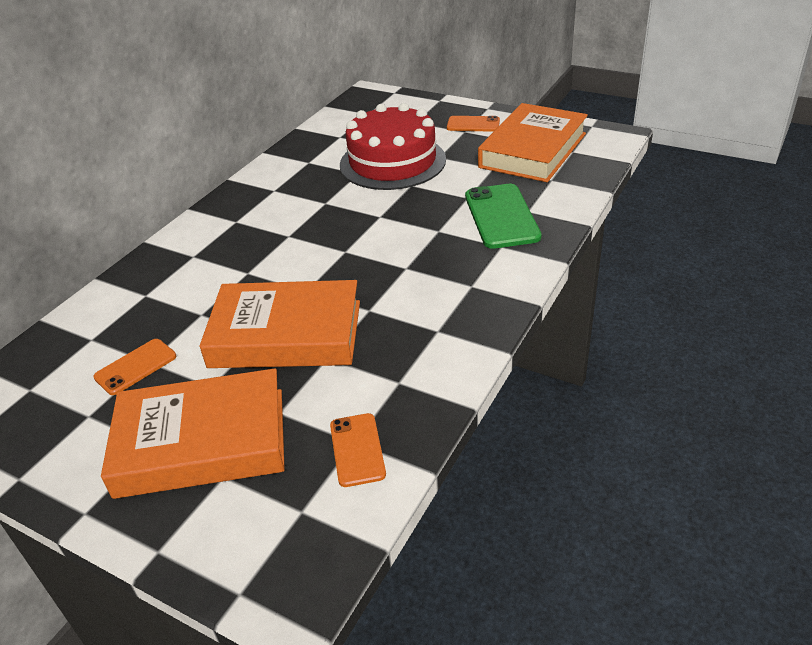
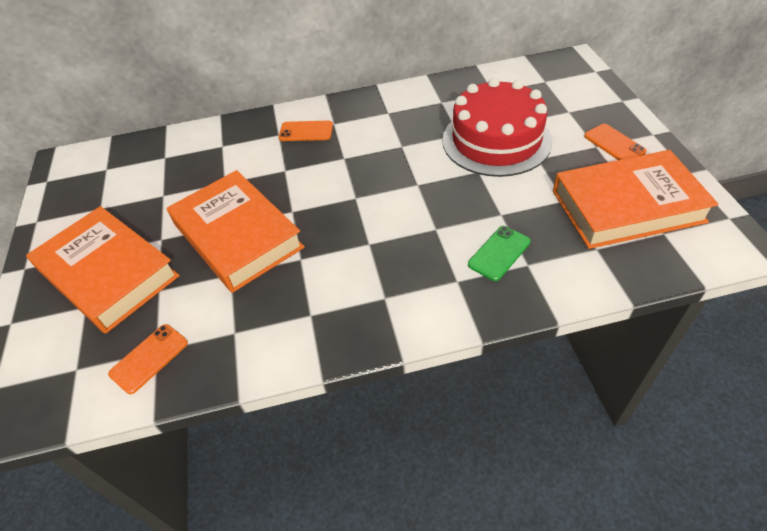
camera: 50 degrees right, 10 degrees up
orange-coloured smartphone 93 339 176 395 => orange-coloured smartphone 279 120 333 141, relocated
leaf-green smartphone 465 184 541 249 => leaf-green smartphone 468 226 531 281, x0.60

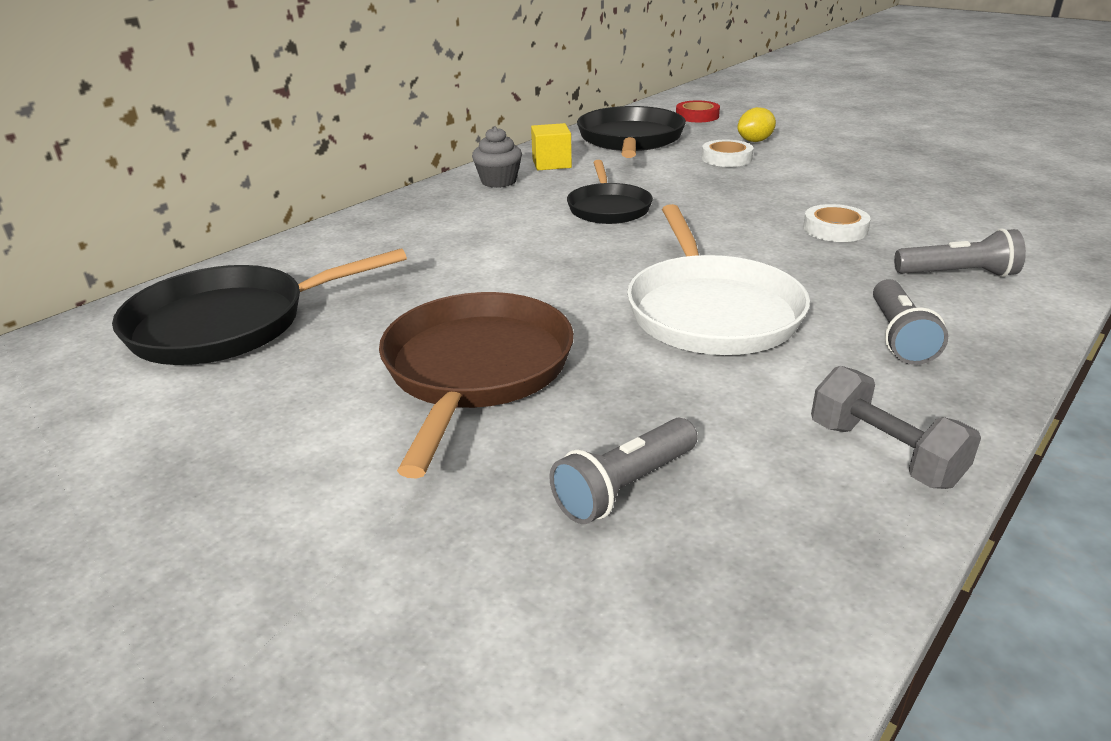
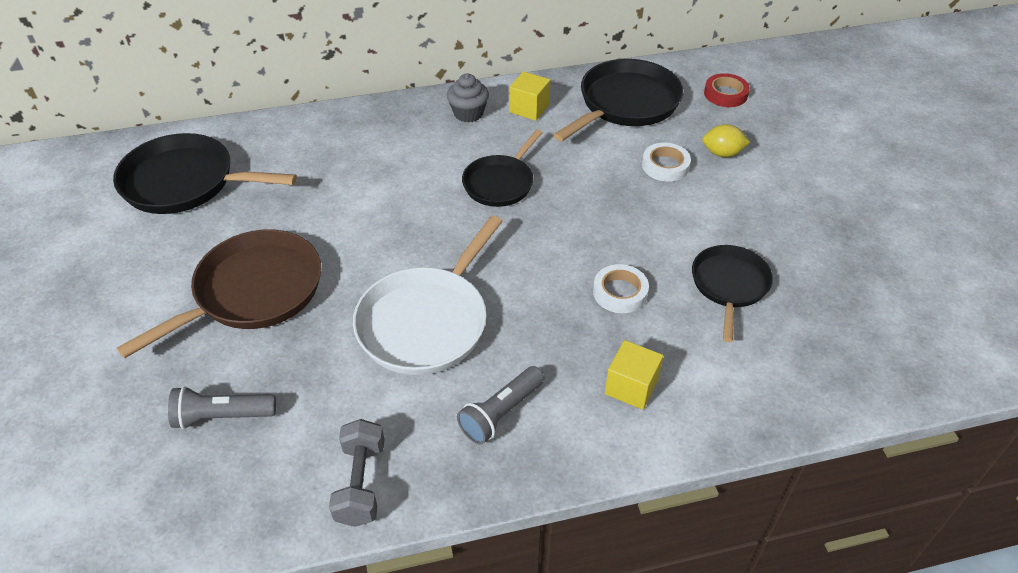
camera: 35 degrees right, 15 degrees up
nothing => ebony frying pan 692 245 773 342
grey pocket torch 894 228 1026 277 => yellow solid cube 605 340 663 410

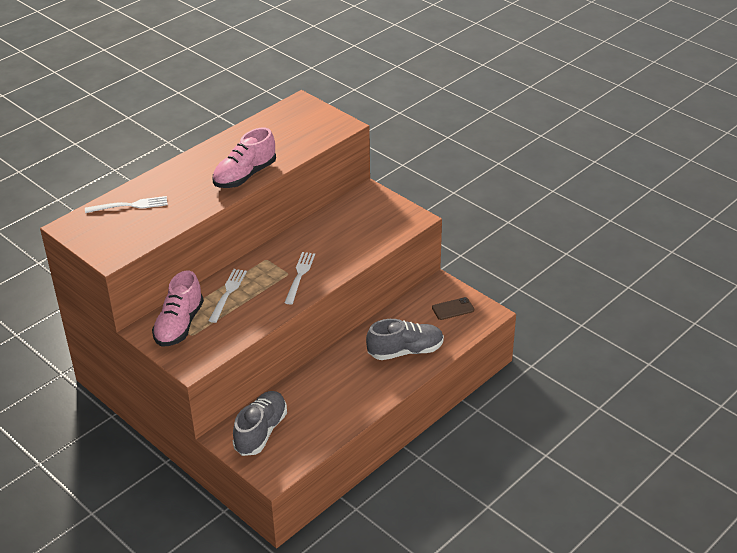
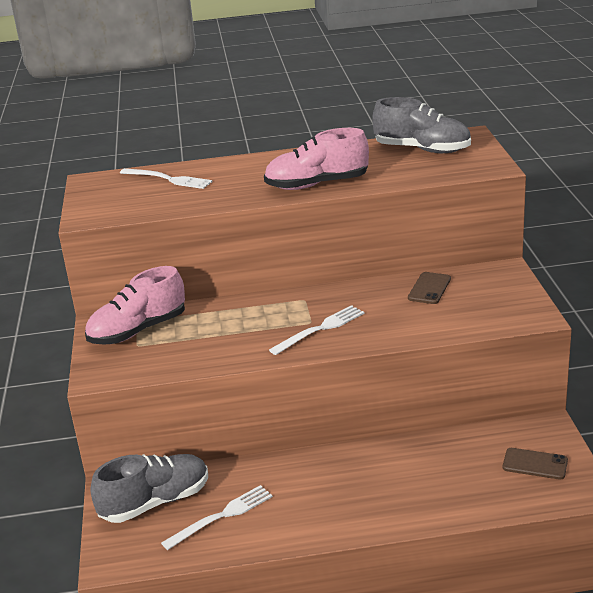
camera: 40 degrees right, 10 degrees down
nothing => dark brown smartphone 408 272 451 304
snow-white dinner fork 209 269 247 323 => snow-white dinner fork 161 485 273 550, relocated
grey shoe 366 319 444 360 => grey shoe 372 97 471 153, relocated

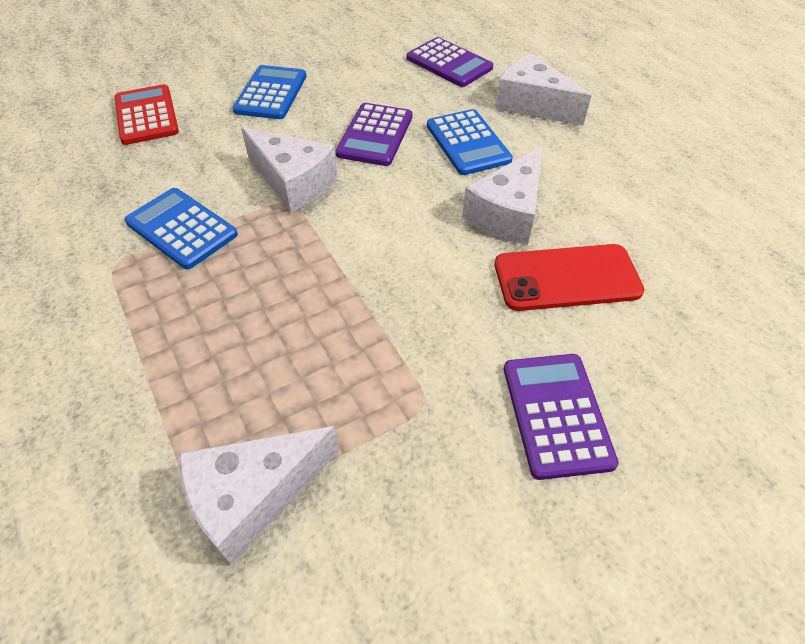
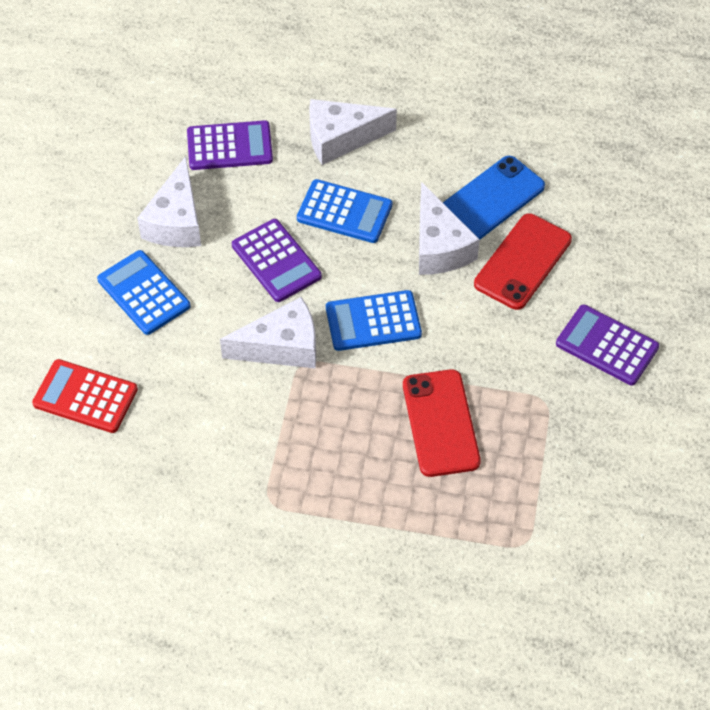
camera: 50 degrees left, 5 degrees up
nothing => crimson smartphone 403 369 481 477
nothing => blue smartphone 443 156 545 239
blue calculator 124 188 238 269 => blue calculator 326 290 422 351, relocated
snow-white cheese 179 426 339 565 => snow-white cheese 137 156 201 247, relocated

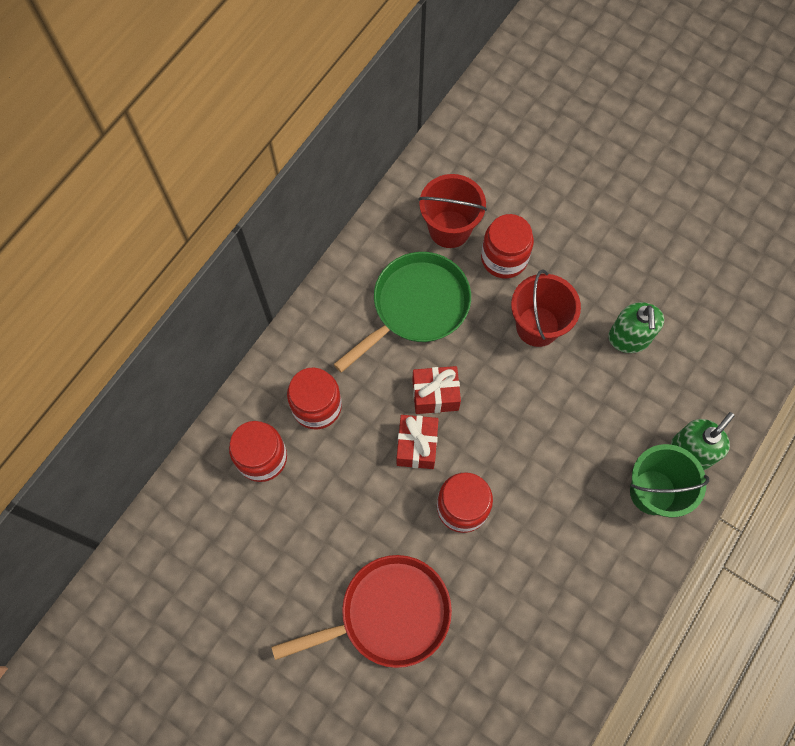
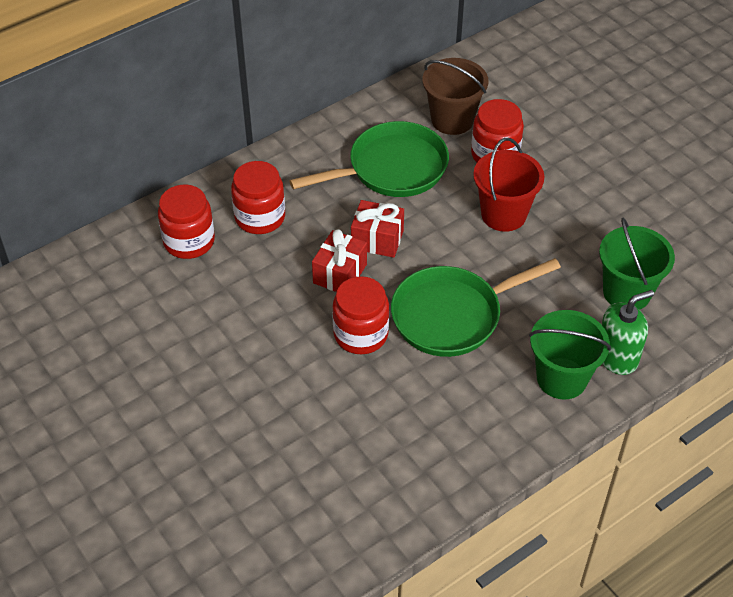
camera: 20 degrees right, 20 degrees down
crimson frying pan 271 555 452 668 => nothing
leaf-green soap pump 608 302 664 353 => nothing
nothing => leaf-green frying pan 391 258 561 357
nothing => leaf-green sand bucket 599 218 675 310
crimson sand bucket 418 174 487 248 => dark brown sand bucket 422 58 488 135

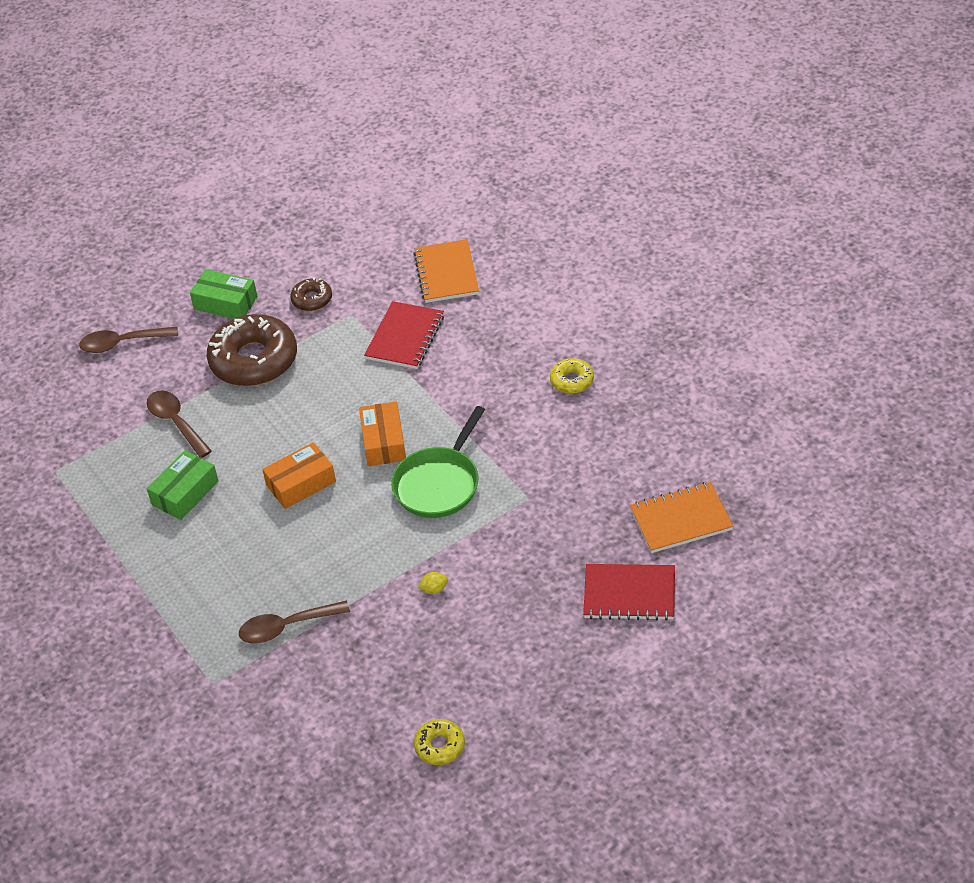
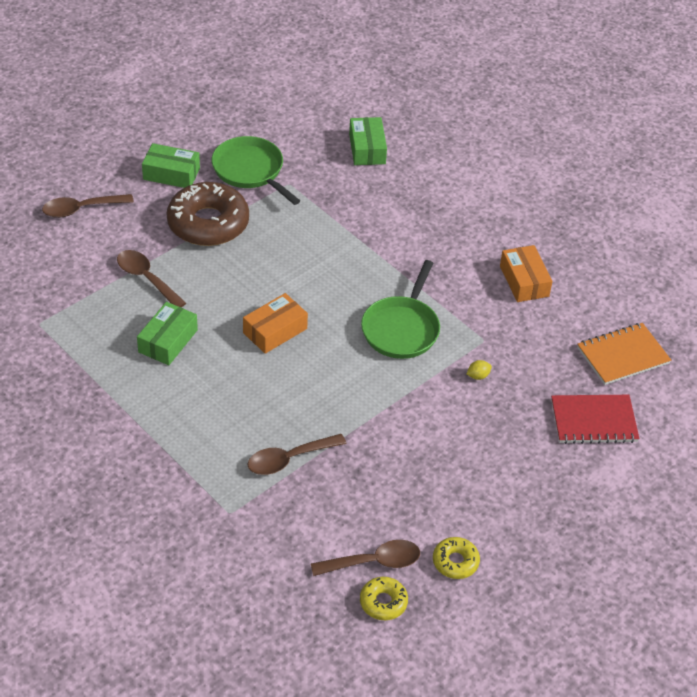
camera: 15 degrees left, 0 degrees up
crimson exercise book 364 301 444 369 => nothing
nothing => dark brown tablespoon 311 540 420 576
orange-coloured parcel 359 401 406 466 => orange-coloured parcel 500 245 553 302, relocated
yellow lemon 418 572 448 594 => yellow lemon 467 360 492 380, relocated
yellow glazed donut 550 358 594 394 => yellow glazed donut 360 577 408 620, relocated
dark brown glazed donut 290 277 332 311 => leaf-green frying pan 212 136 300 205
orange-coloured exercise book 413 239 479 303 => leaf-green parcel 349 117 387 165

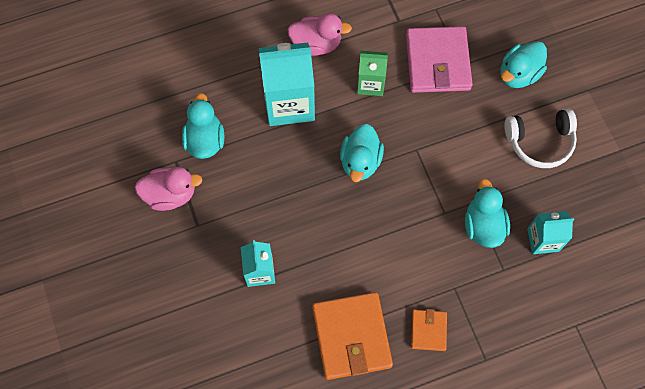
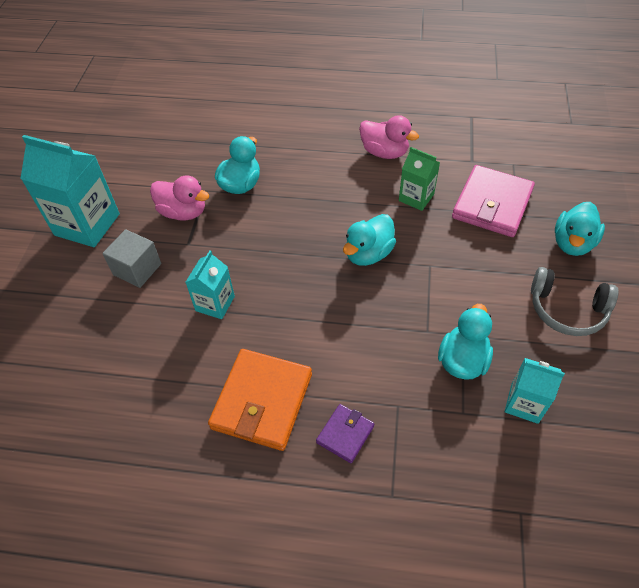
camera: 30 degrees right, 15 degrees down
nothing => grey solid cube 102 229 161 288
turquoise carton 259 42 315 126 => turquoise carton 21 135 120 247, relocated
orange-coloured billfold 411 309 447 351 => royal purple billfold 316 404 374 463
snow-white headphones 505 109 577 168 => grey headphones 531 267 619 336
turquoise toy duck 500 41 547 88 => turquoise toy duck 555 202 605 256, 45 degrees counterclockwise

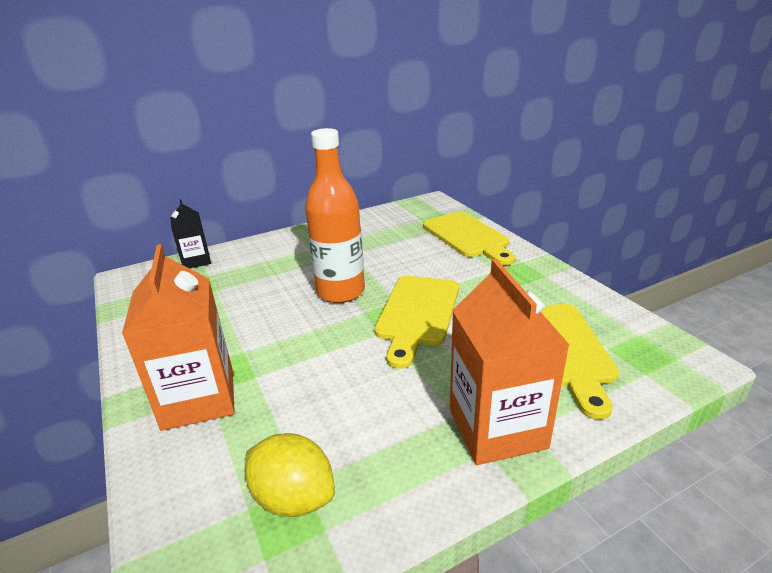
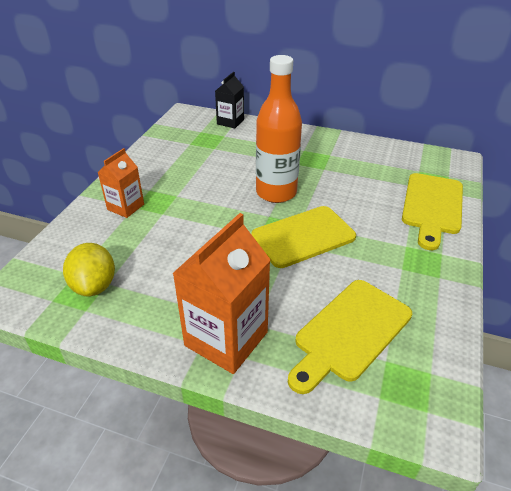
camera: 45 degrees right, 10 degrees up
orange-coloured carton 122 244 235 431 => orange-coloured carton 97 148 144 218, x0.58

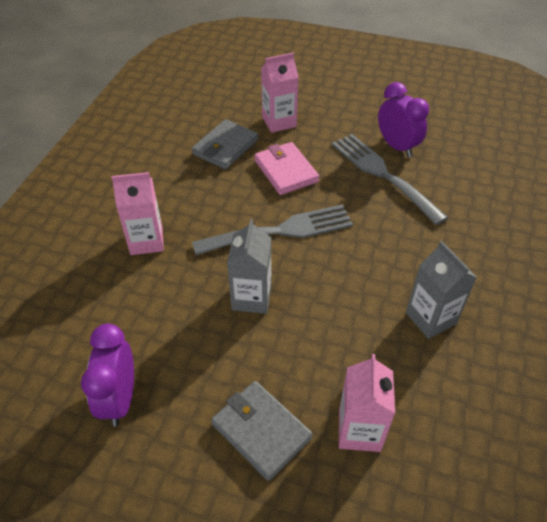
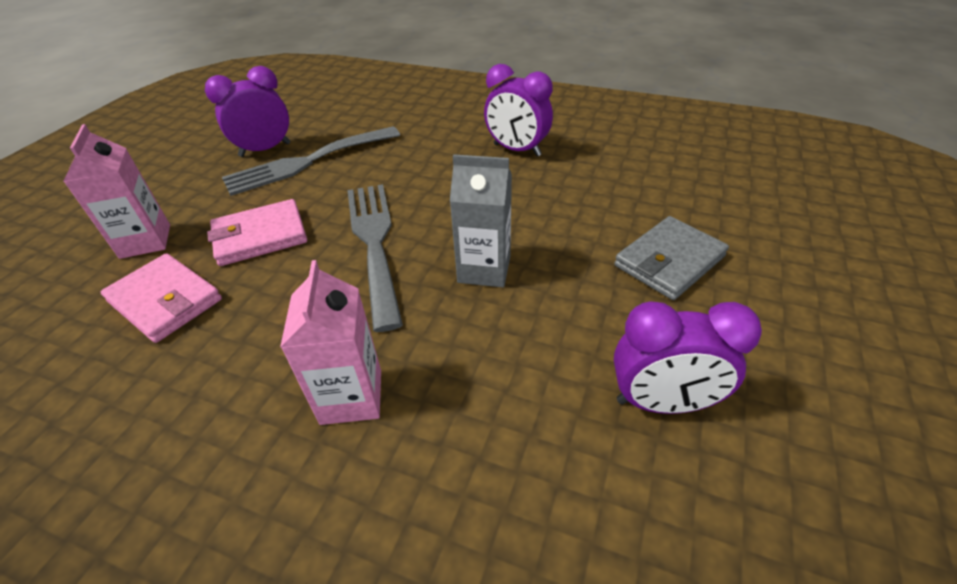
camera: 85 degrees left, 5 degrees down
pink carton 339 354 395 452 => nothing
grey carton 406 241 477 339 => royal purple clock 484 64 553 157
grey billfold 192 119 258 170 => pink billfold 101 253 222 343

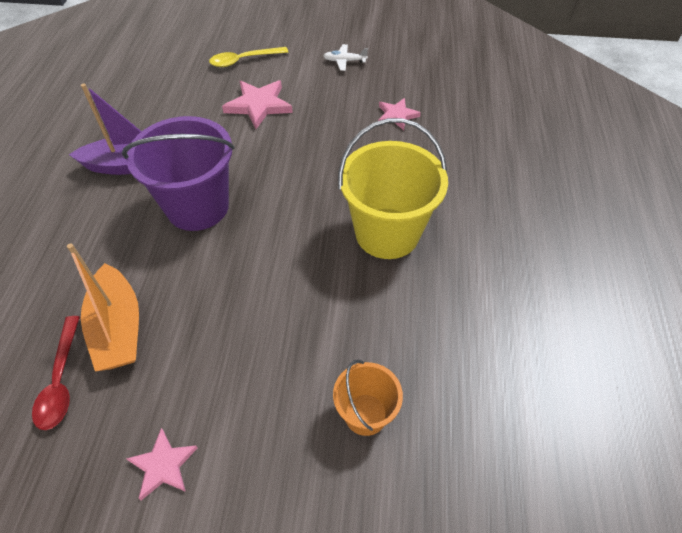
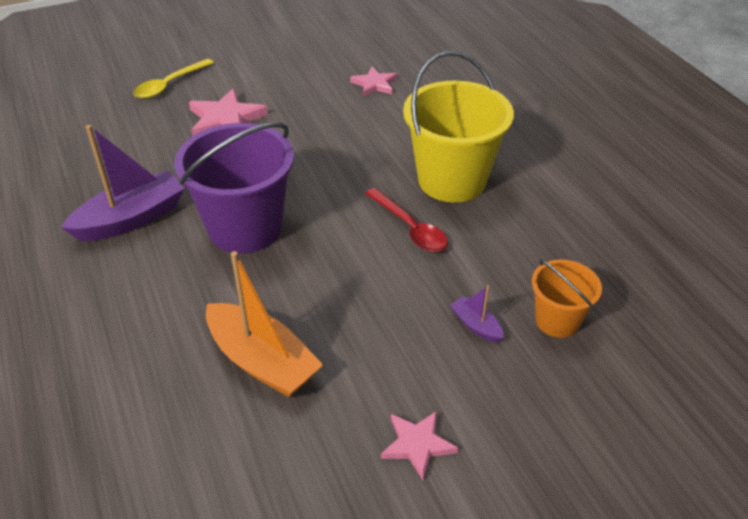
camera: 30 degrees left, 10 degrees down
snow-white toy plane 323 44 368 71 => nothing
nothing => royal purple sailboat 450 285 504 343
crimson tablespoon 32 316 80 430 => crimson tablespoon 365 188 448 252, relocated

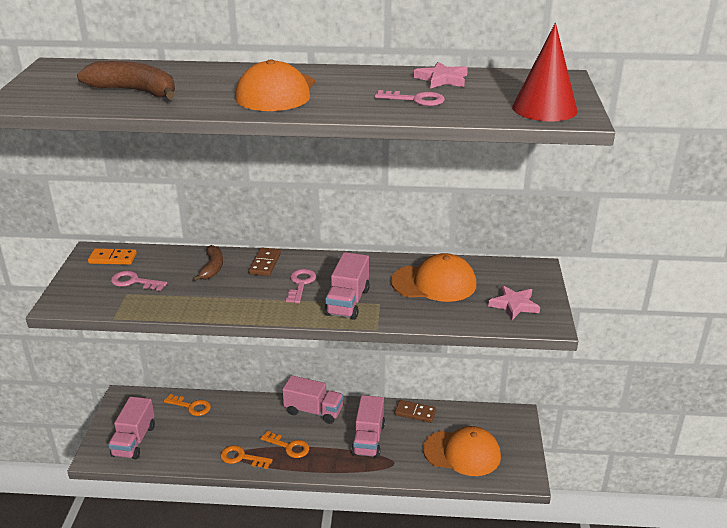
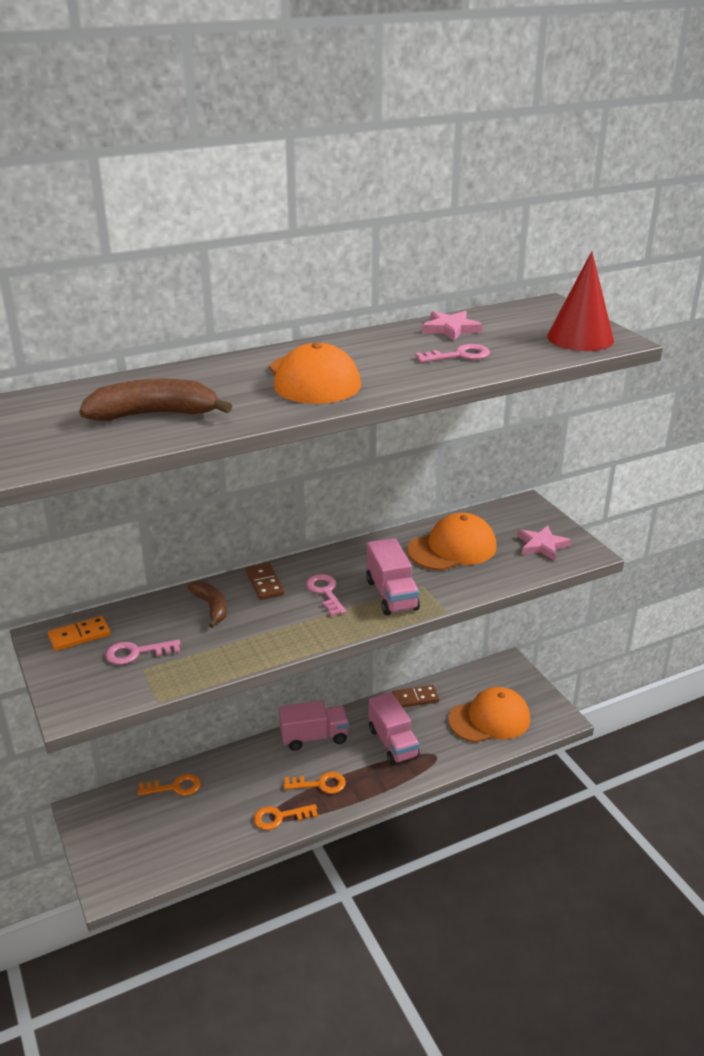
camera: 30 degrees left, 0 degrees up
pink truck 108 397 155 460 => nothing

